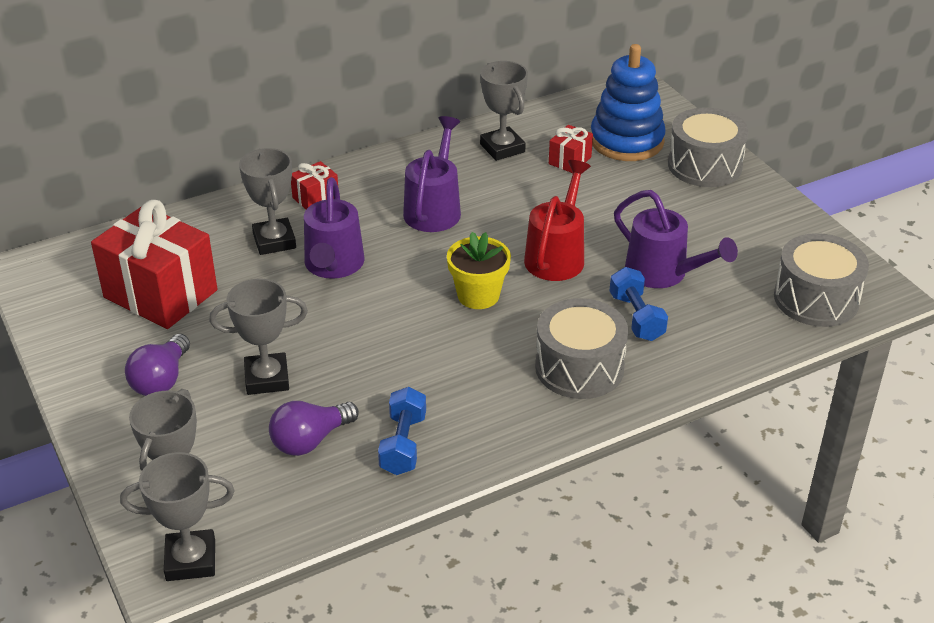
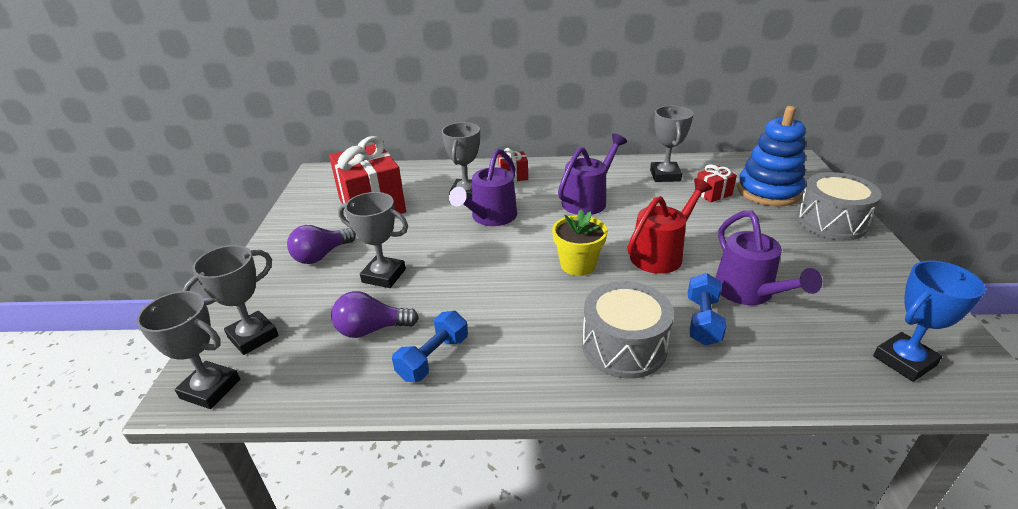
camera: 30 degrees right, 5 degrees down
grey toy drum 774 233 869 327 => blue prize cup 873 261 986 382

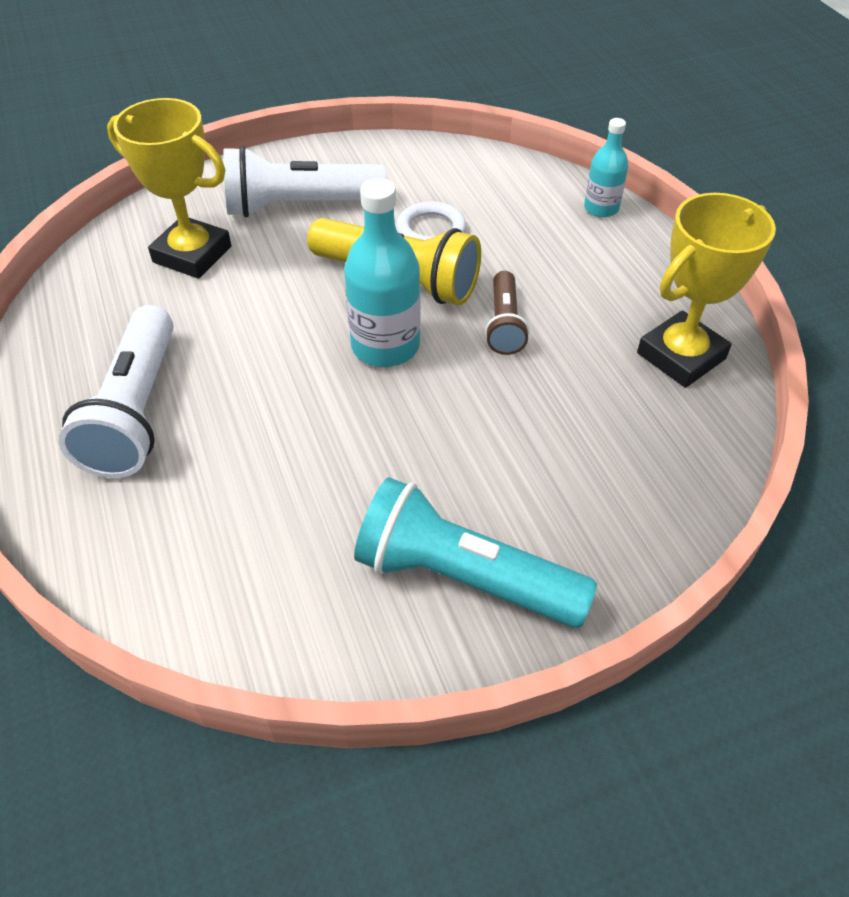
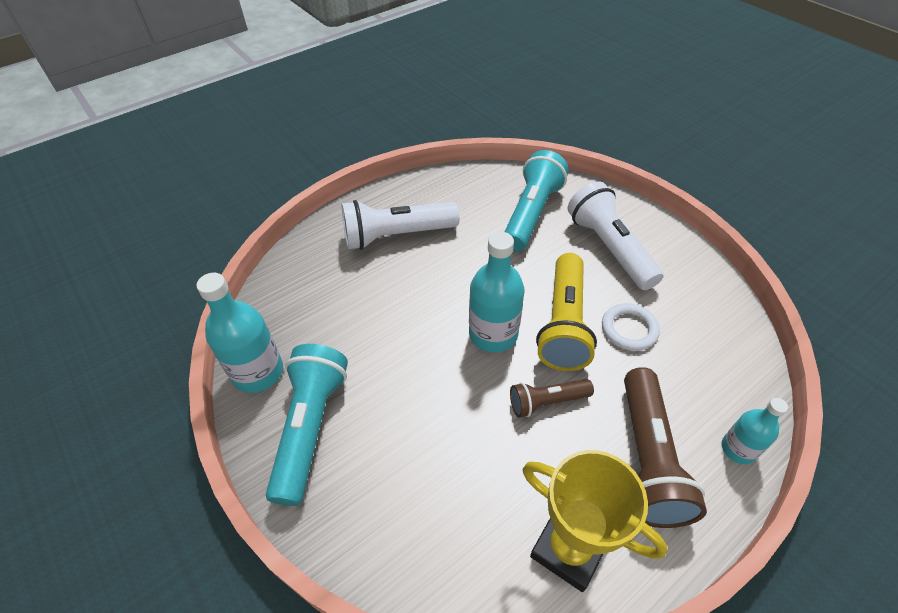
camera: 75 degrees right, 0 degrees up
nothing => turquoise flask 197 273 283 393
nothing => dark brown pocket torch 624 367 707 528
yellow prize cup 107 98 231 279 => turquoise pocket torch 504 150 569 252

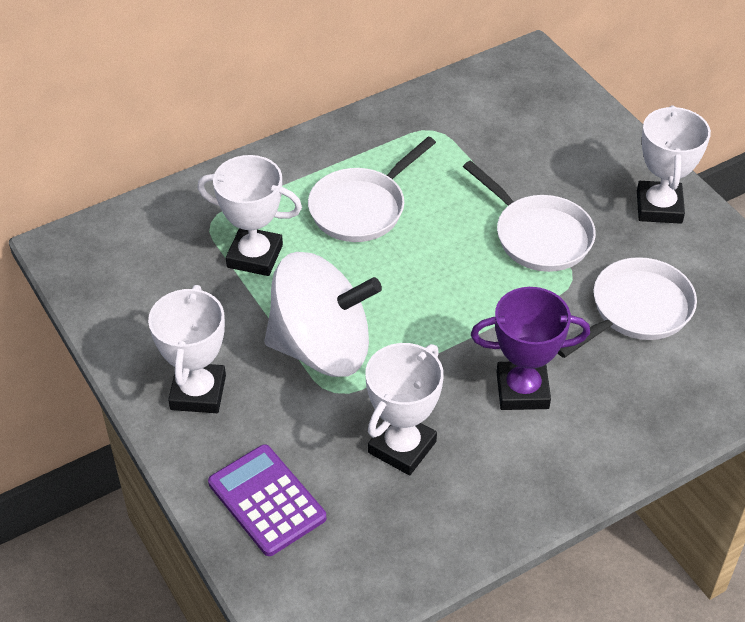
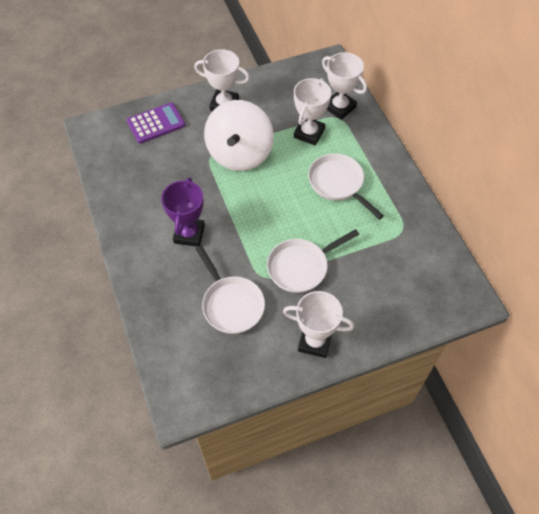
camera: 100 degrees right, 10 degrees up
snow-white prize cup 365 343 444 475 => snow-white prize cup 322 52 367 120, relocated

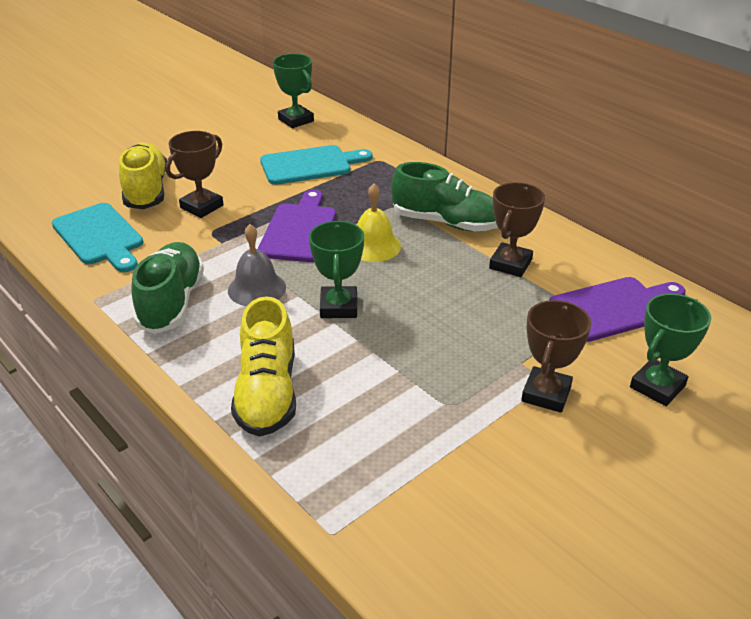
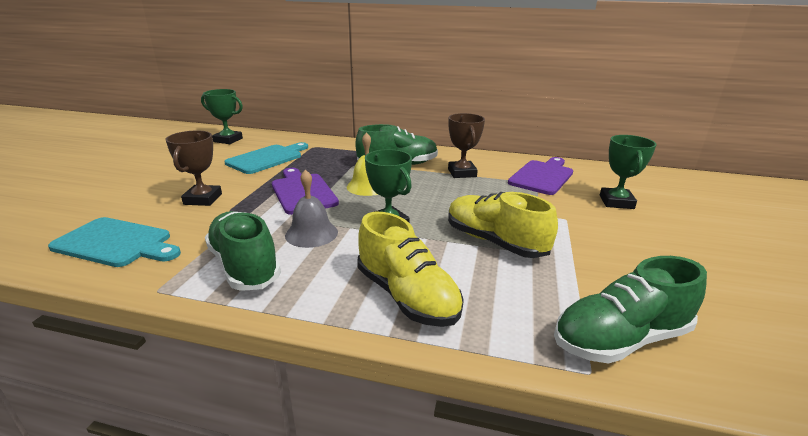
camera: 35 degrees left, 10 degrees down
dark brown prize cup 521 300 591 413 => nothing
nothing => leaf-green shoe 554 256 707 364
yellow shoe 119 143 167 209 => yellow shoe 448 192 558 258, relocated

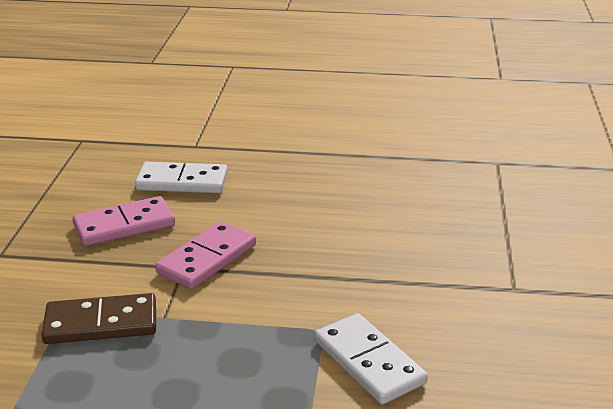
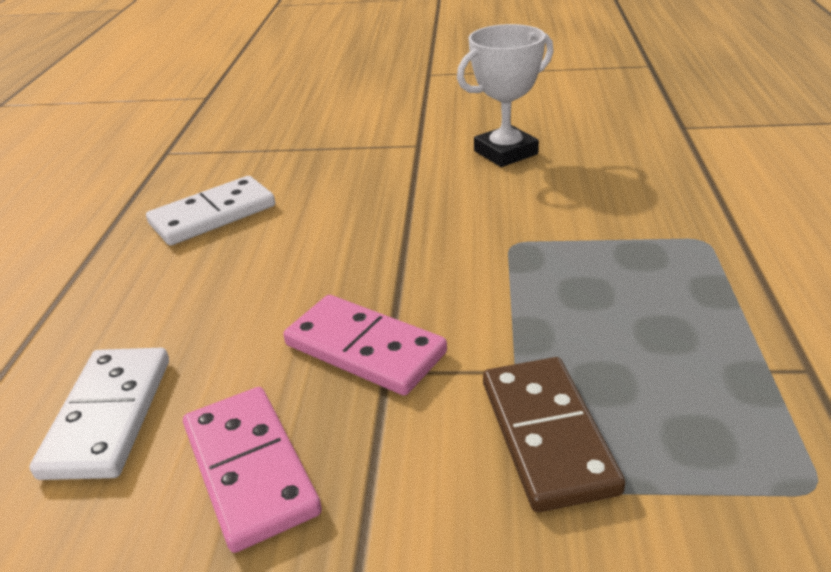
camera: 90 degrees left, 5 degrees up
nothing => snow-white prize cup 457 24 554 167
snow-white domino 315 313 428 404 => snow-white domino 146 176 275 246, relocated

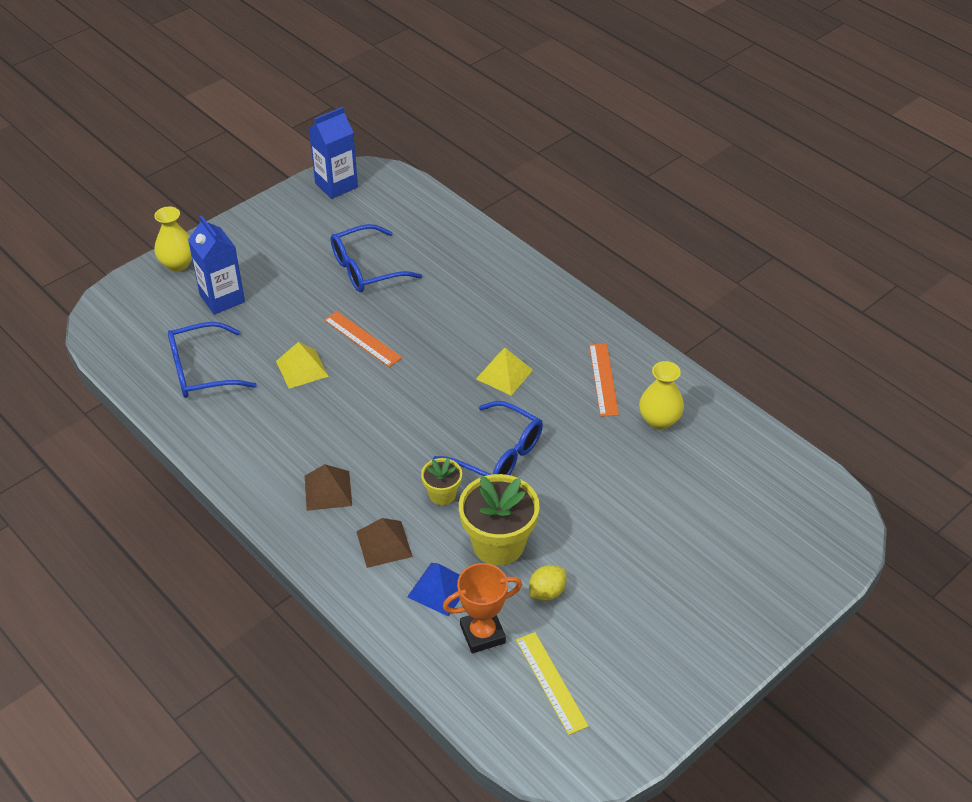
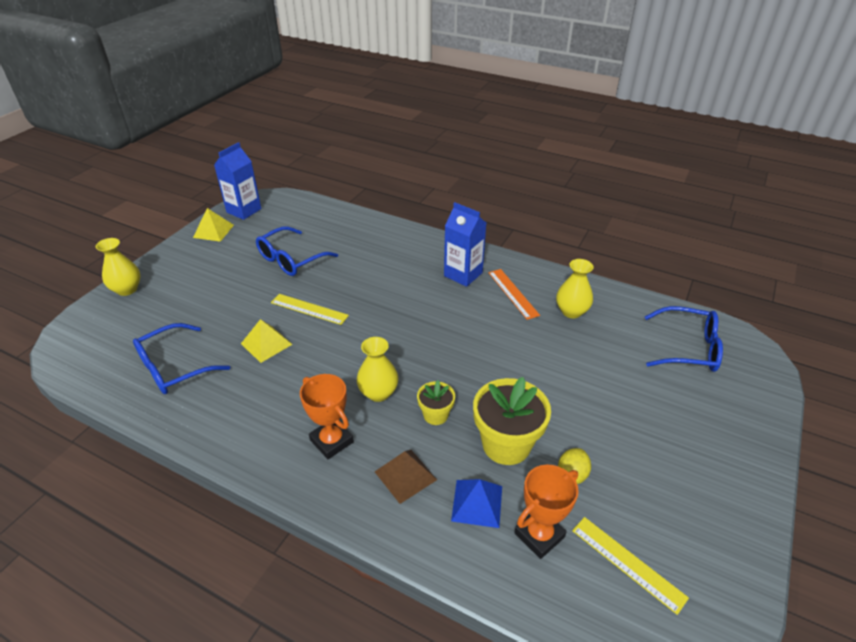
camera: 20 degrees left, 5 degrees down
nothing => yellow vase 357 337 399 402
blue carton 188 215 245 315 => blue carton 444 202 486 287, relocated
blue glasses 433 401 543 476 => blue glasses 645 306 723 372, relocated
yellow pyramid shape 476 348 533 395 => yellow pyramid shape 193 208 234 242, relocated
dark brown pyramid shape 305 464 352 511 => orange-coloured prize cup 300 374 354 459
orange-coloured straightedge 324 311 402 367 => yellow straightedge 271 294 349 325

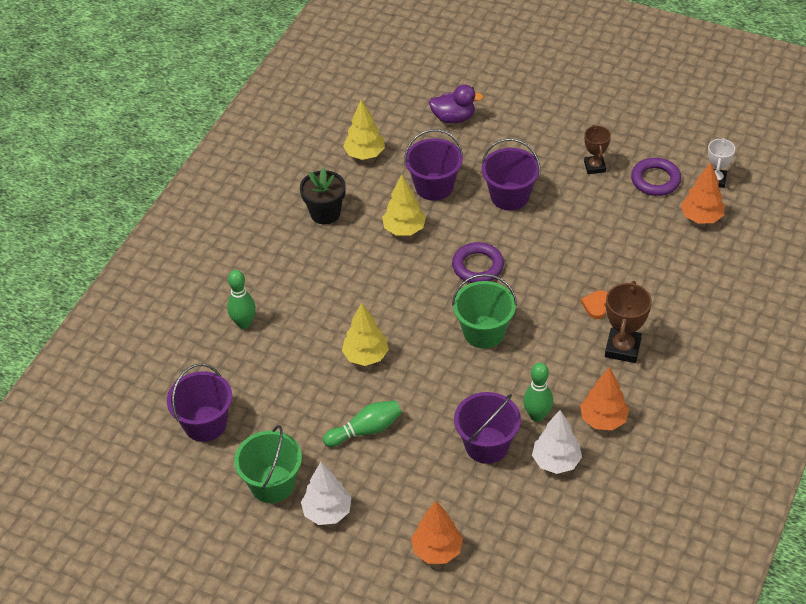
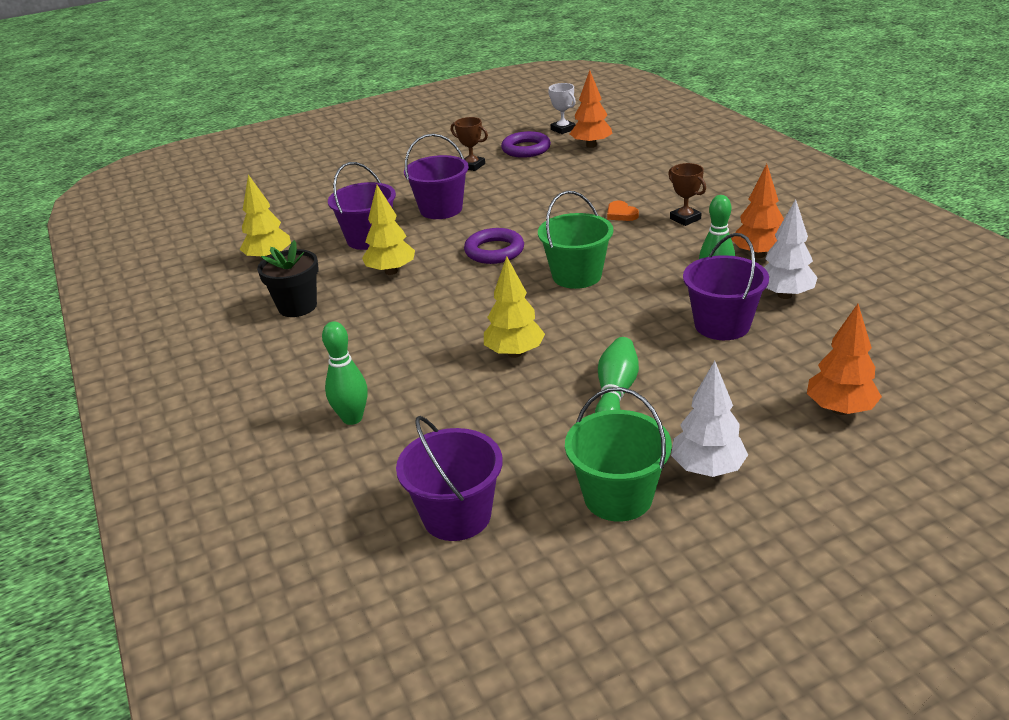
camera: 50 degrees left, 15 degrees down
royal purple toy duck 429 84 484 124 => nothing
dark brown prize cup 605 281 652 363 => dark brown prize cup 668 163 706 226, x0.65

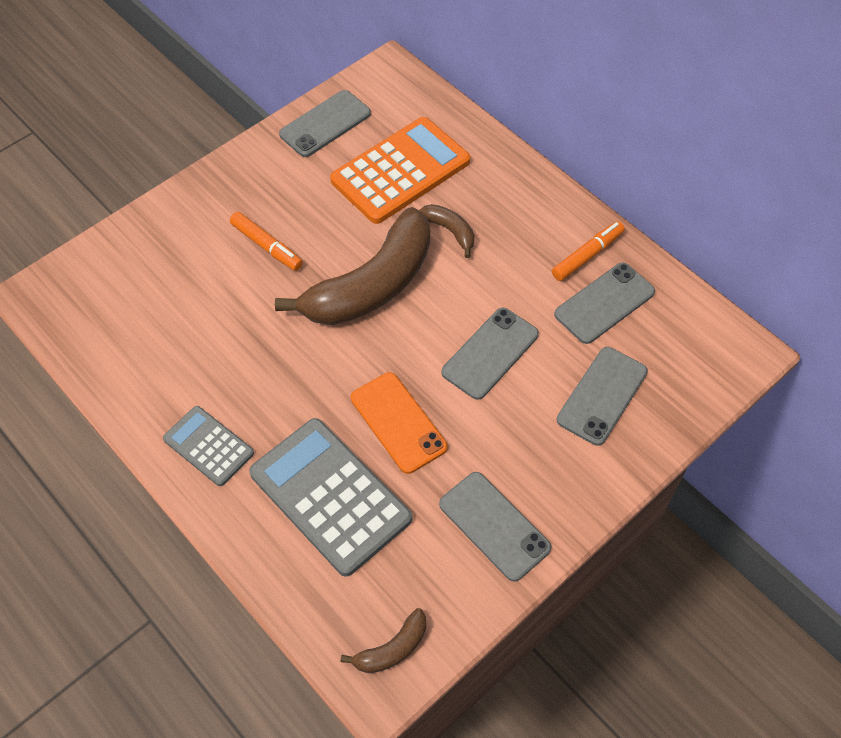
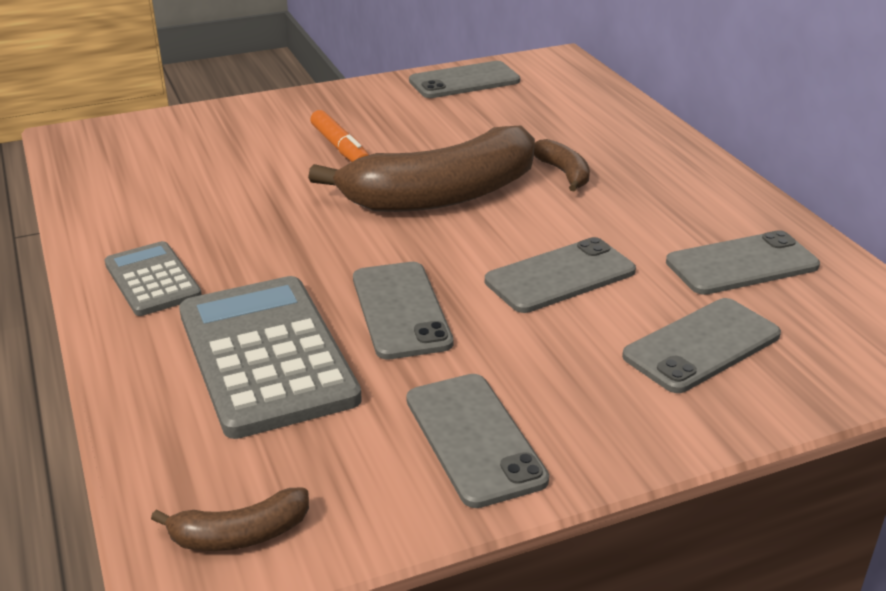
camera: 20 degrees right, 25 degrees down
orange-coloured calculator 330 117 470 224 => nothing
orange-coloured felt pen 552 221 625 281 => nothing
orange-coloured smartphone 351 372 448 474 => grey smartphone 353 262 453 359

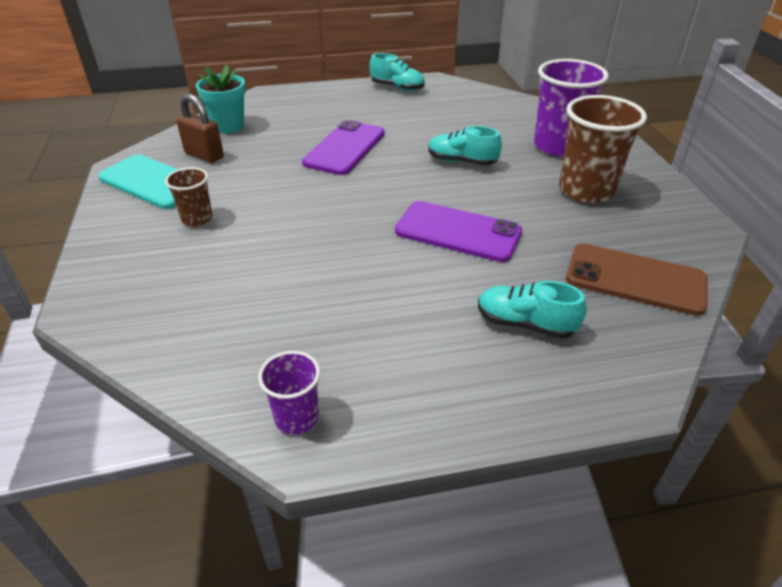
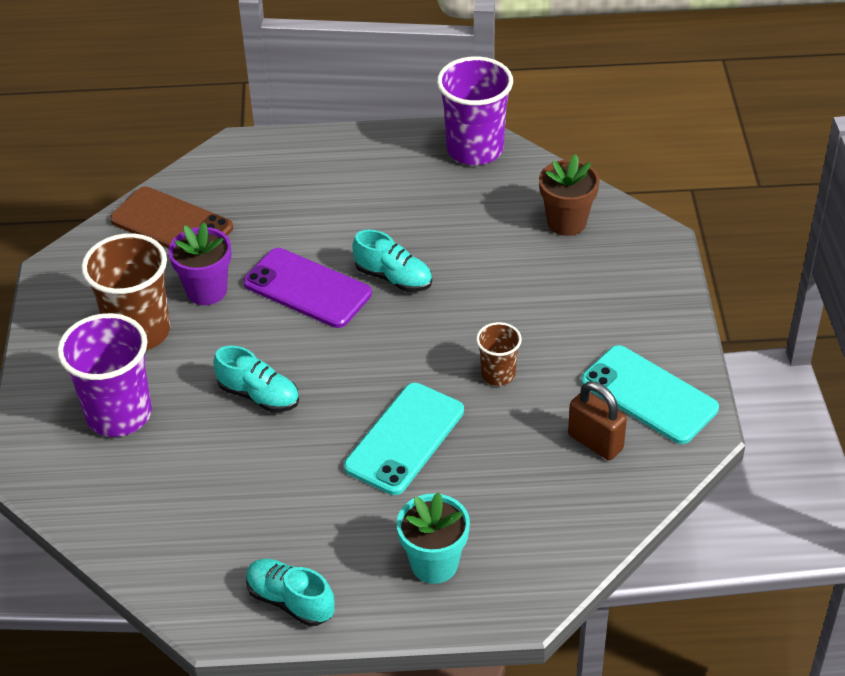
camera: 170 degrees left, 5 degrees up
nothing => royal purple flower pot 168 222 231 305
nothing => dark brown flower pot 539 154 600 236
dark brown tumbler 165 167 213 227 => dark brown tumbler 476 322 522 386, relocated
turquoise flower pot 196 65 246 134 => turquoise flower pot 397 492 470 584, relocated
turquoise shoe 478 281 587 339 => turquoise shoe 352 230 432 292, relocated
royal purple smartphone 302 120 385 175 => turquoise smartphone 344 383 464 495
royal purple tumbler 258 351 320 435 => royal purple tumbler 437 56 513 165, x1.90

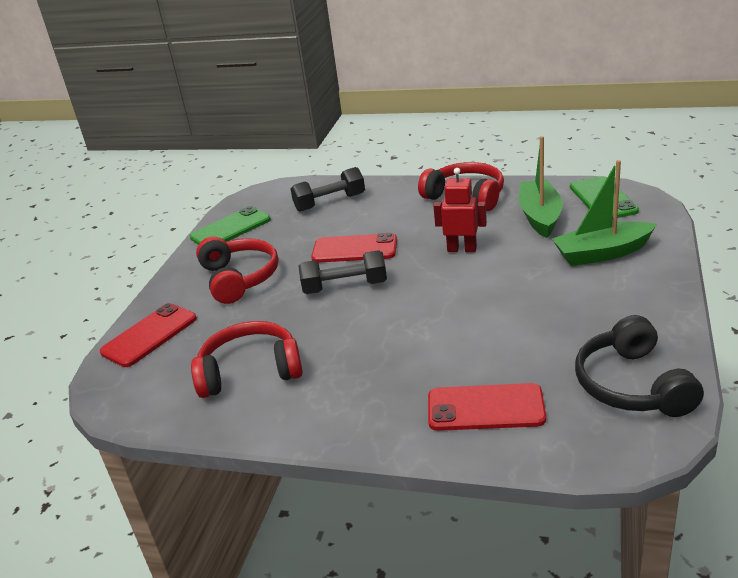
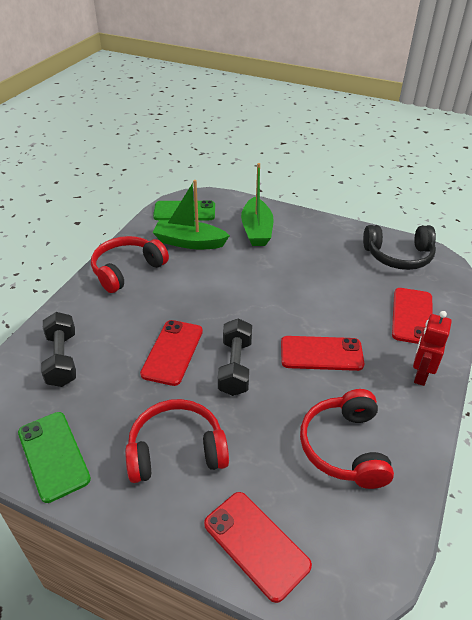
camera: 85 degrees left, 10 degrees up
nothing => crimson smartphone 281 336 364 371
crimson robot figure 433 168 487 252 => crimson robot figure 413 311 452 386, relocated

